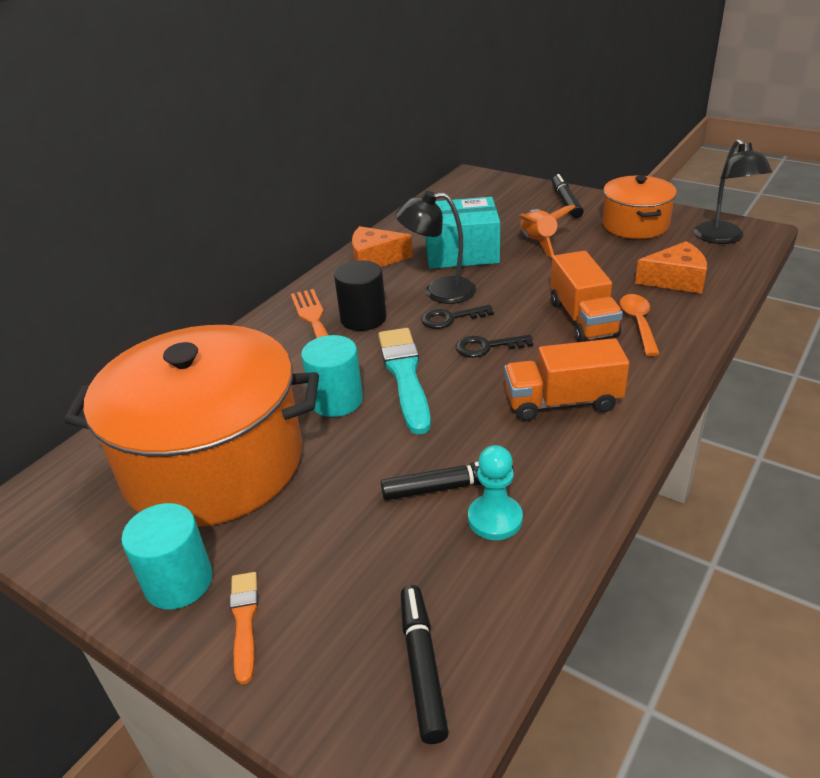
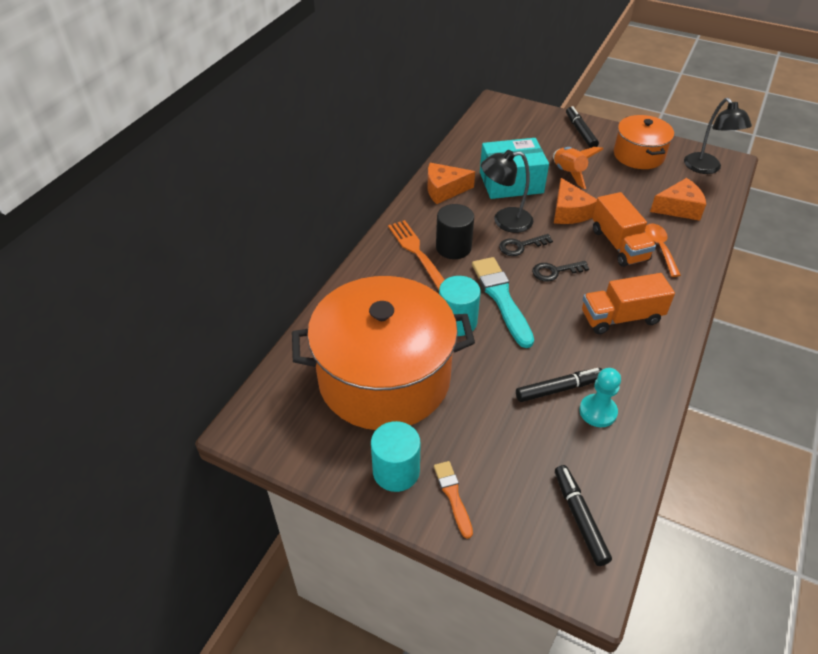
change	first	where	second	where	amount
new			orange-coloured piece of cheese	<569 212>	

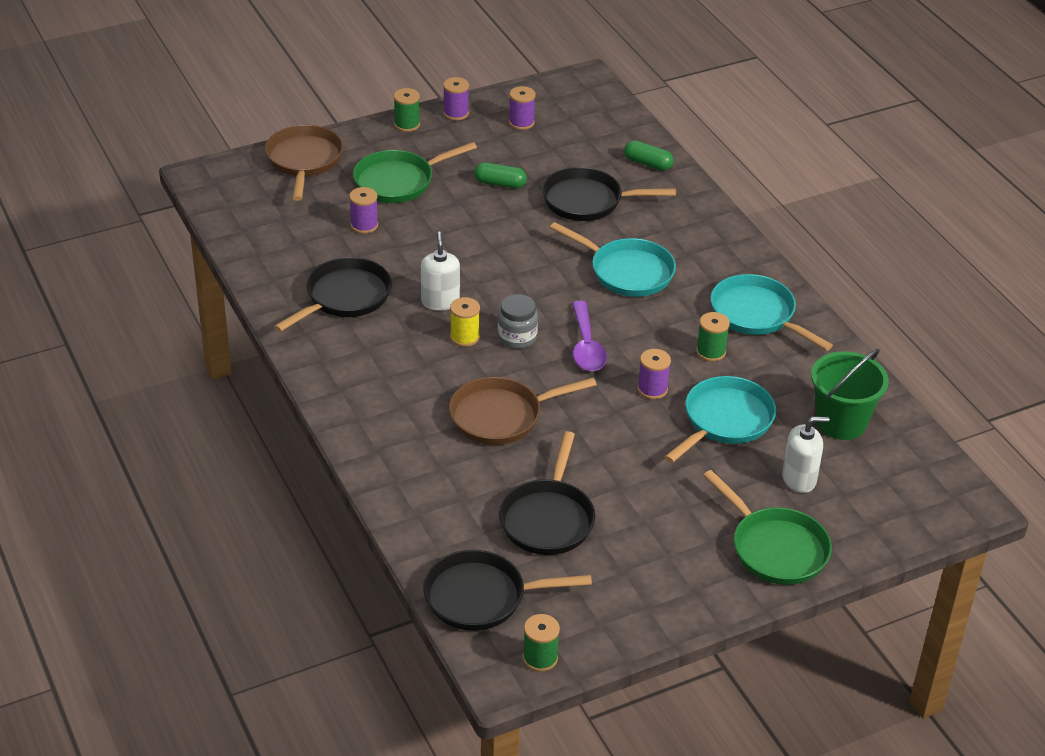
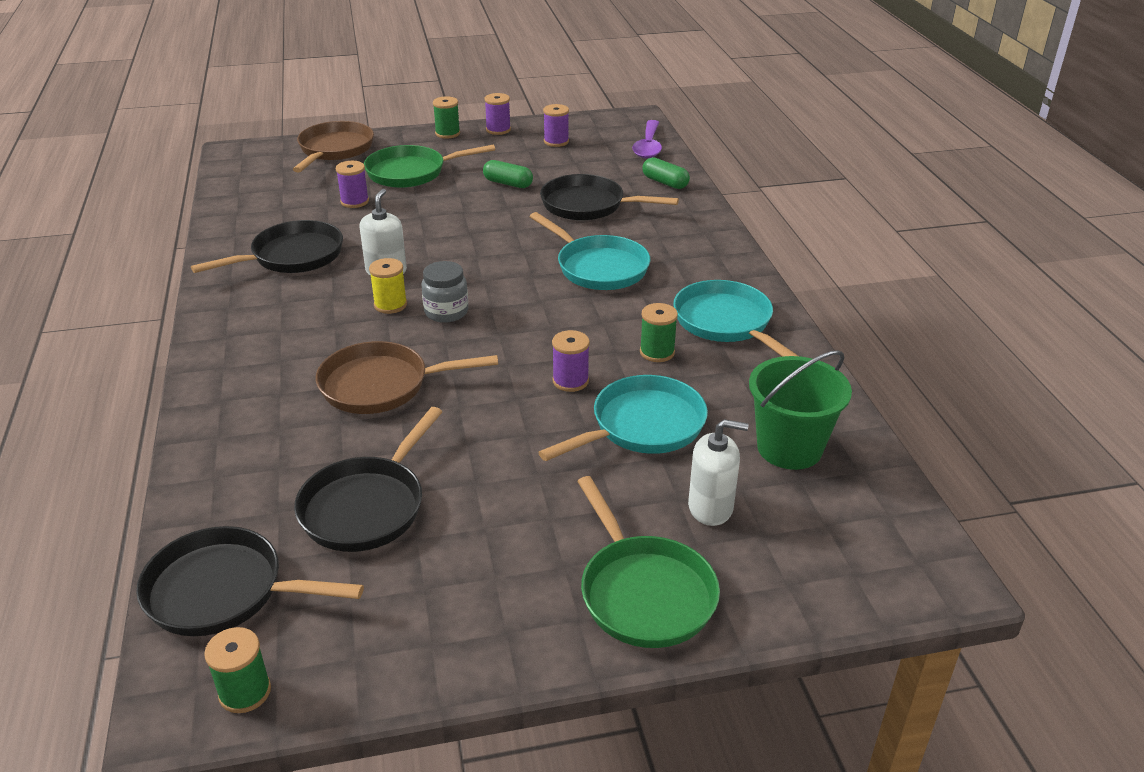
change	first	where	second	where	amount
shifted	royal purple tablespoon	<586 346>		<648 146>	

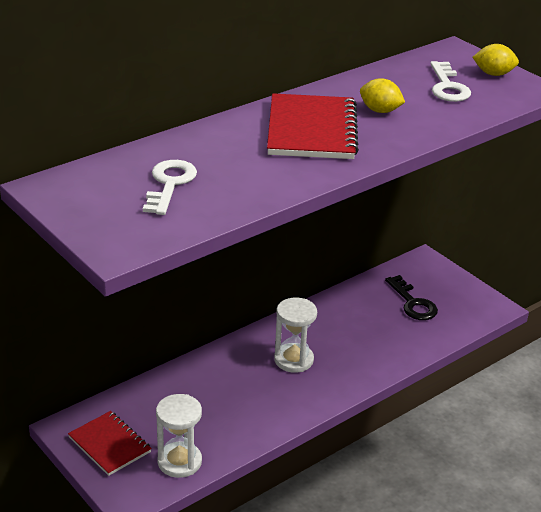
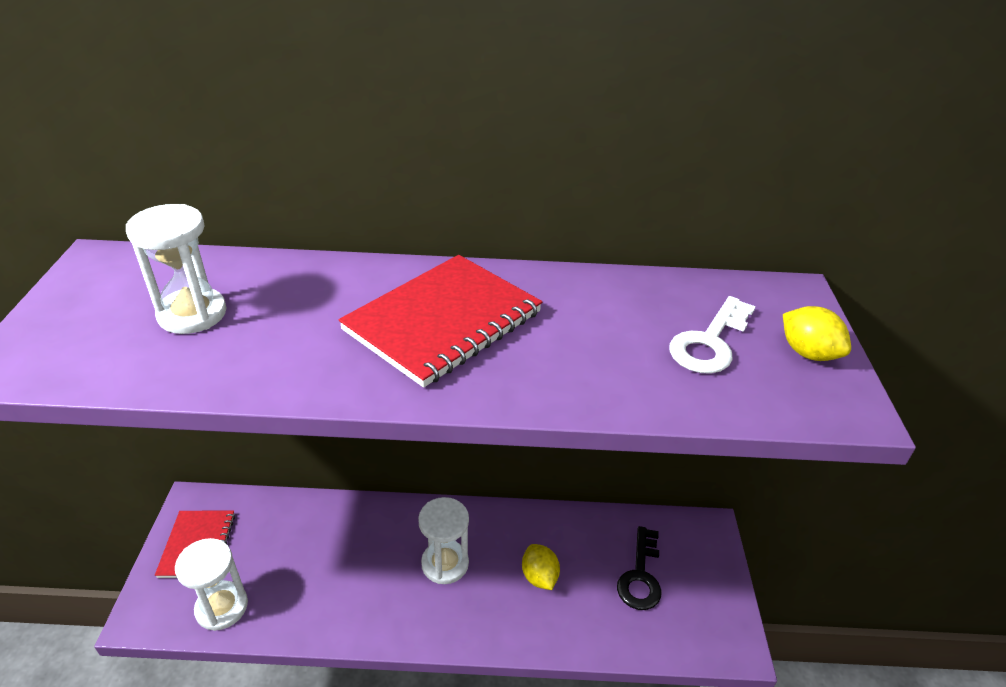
change	first	where	second	where	amount
shifted	golden citrus fruit	<380 111>		<539 576>	
swapped	snow-white key	<169 184>	snow-white hourglass	<192 314>	

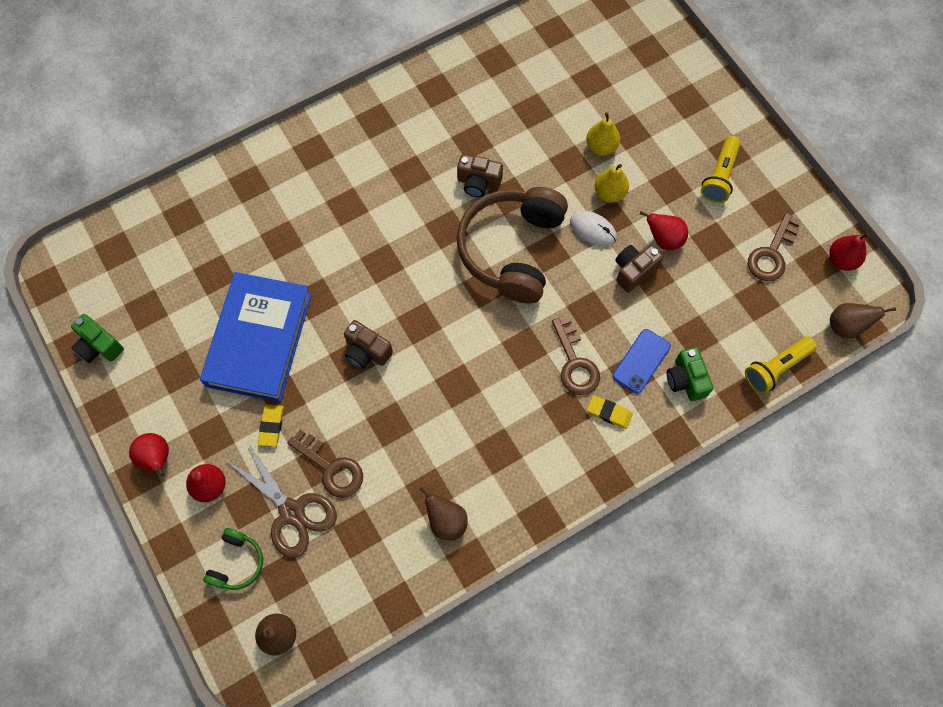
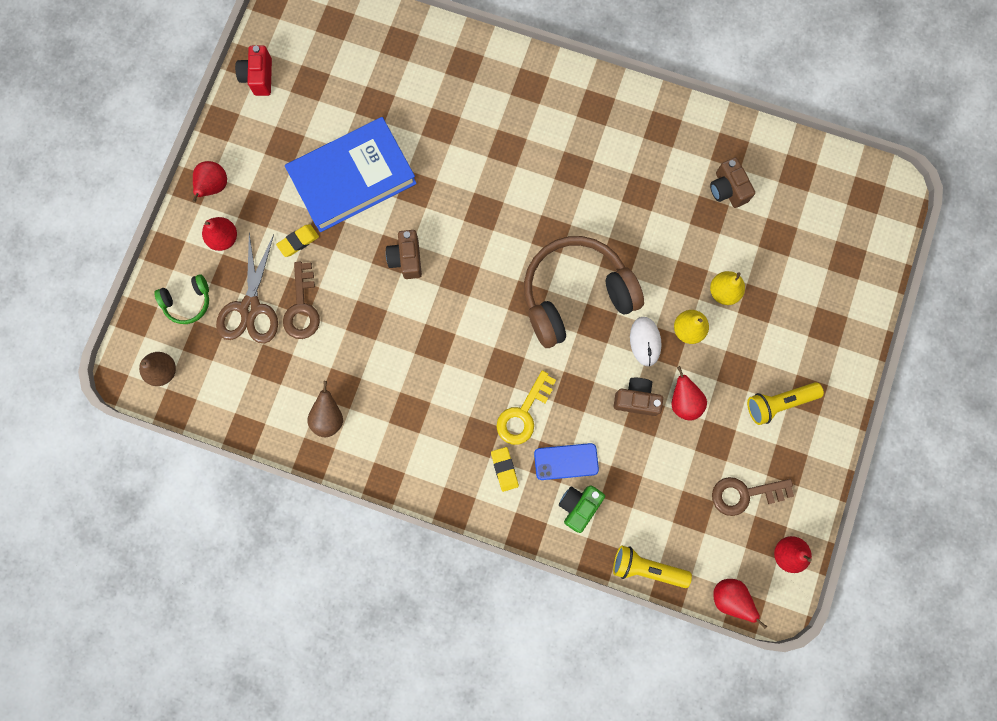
change	first	where	second	where	amount
shifted	dark brown photo camera	<478 183>		<727 189>	
repainted	dark brown pear	<846 326>	scarlet pear	<729 598>	
repainted	emerald photo camera	<99 346>	scarlet photo camera	<258 77>	
repainted	dark brown key	<575 363>	golden key	<523 414>	

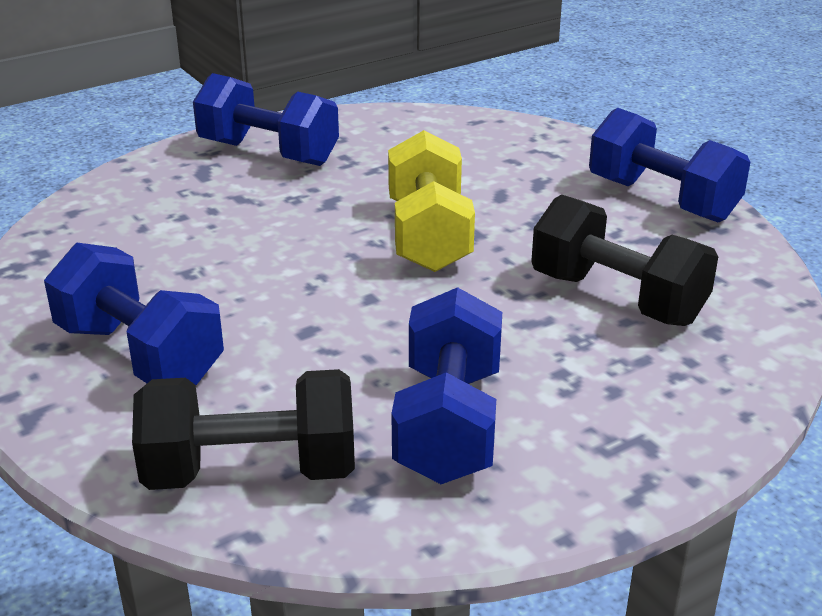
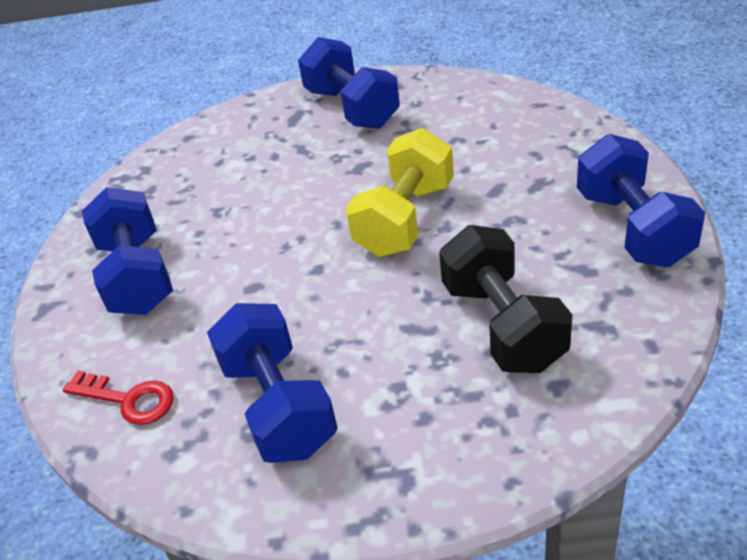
change	first	where	second	where	amount
rotated	blue dumbbell	<448 424>		<278 406>	60 degrees counterclockwise
swapped	jet-black dumbbell	<251 471>	scarlet key	<128 399>	

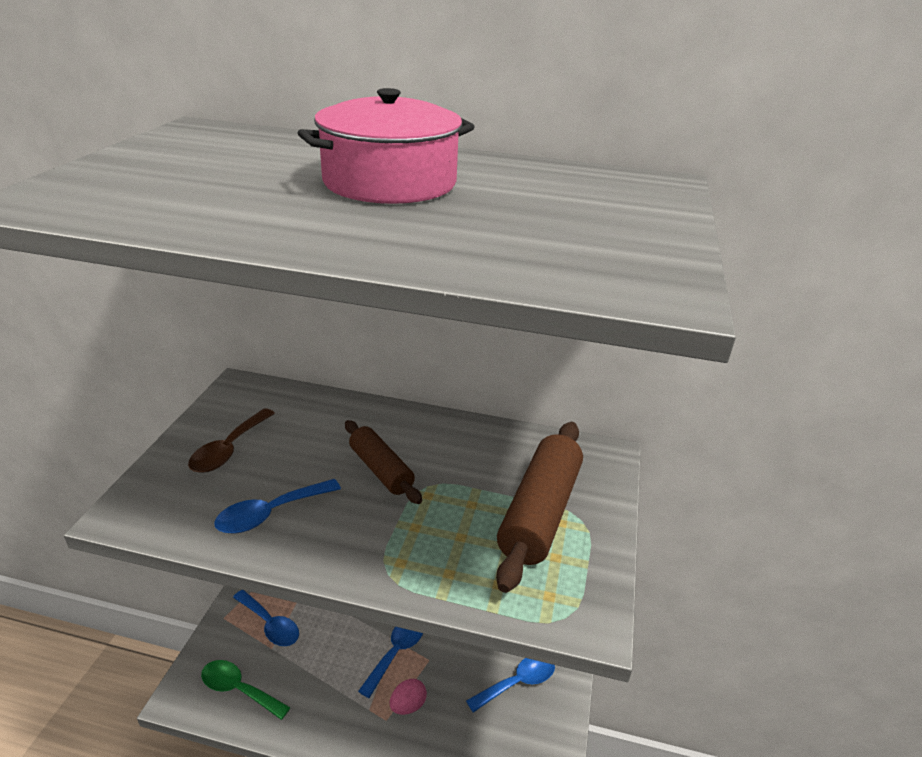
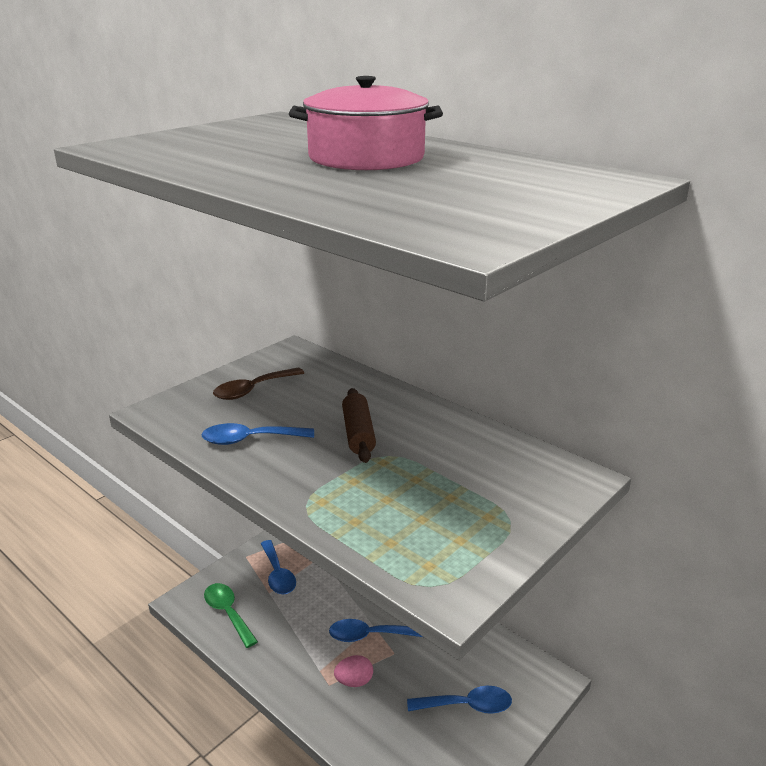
change	first	where	second	where	amount
gone	dark brown pastry roller	<540 513>			
rotated	blue tablespoon	<396 652>		<369 635>	150 degrees counterclockwise

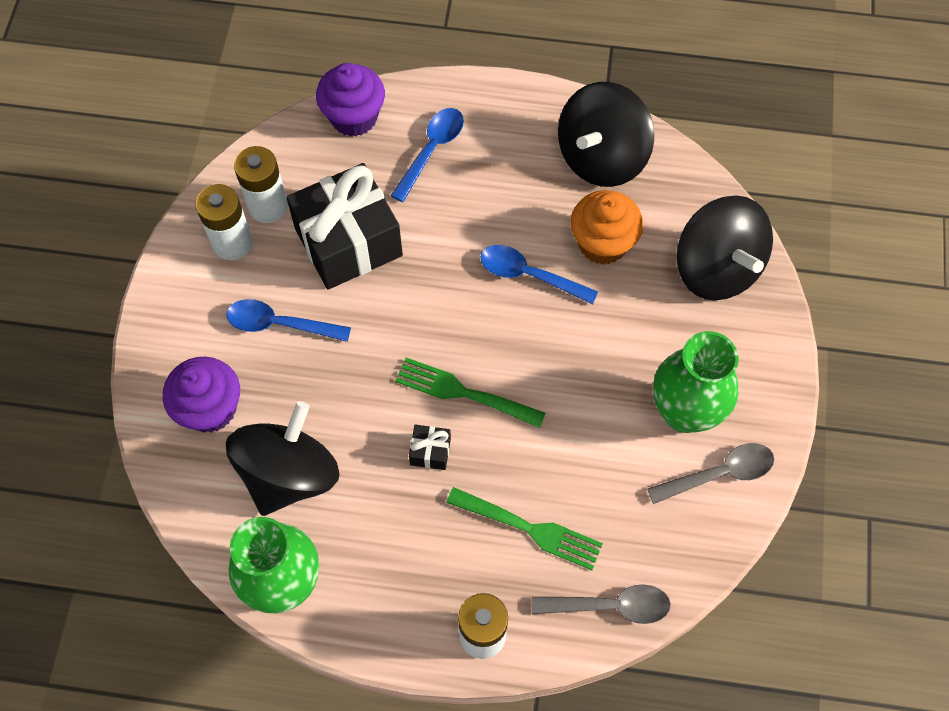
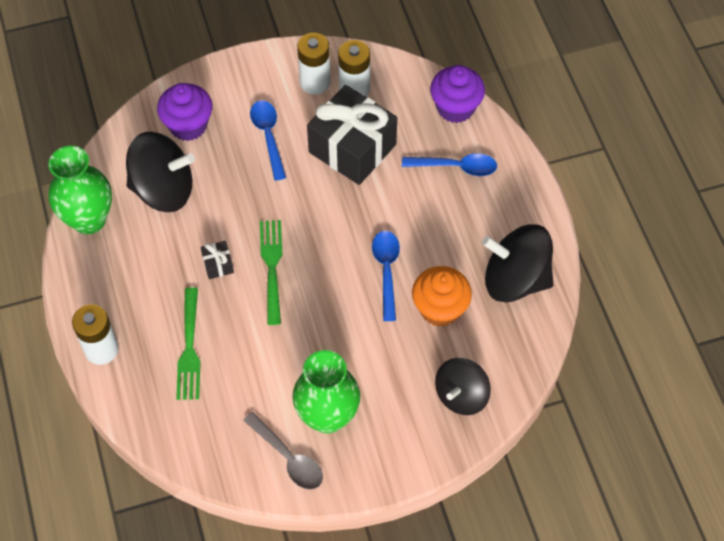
change	first	where	second	where	amount
scaled	jet-black spinning top	<716 268>		<461 395>	x0.66
gone	grey tablespoon	<609 606>			

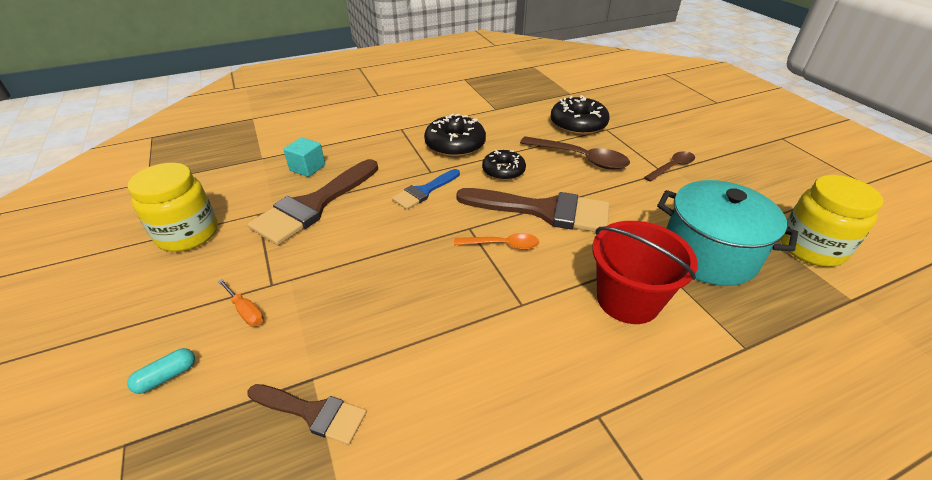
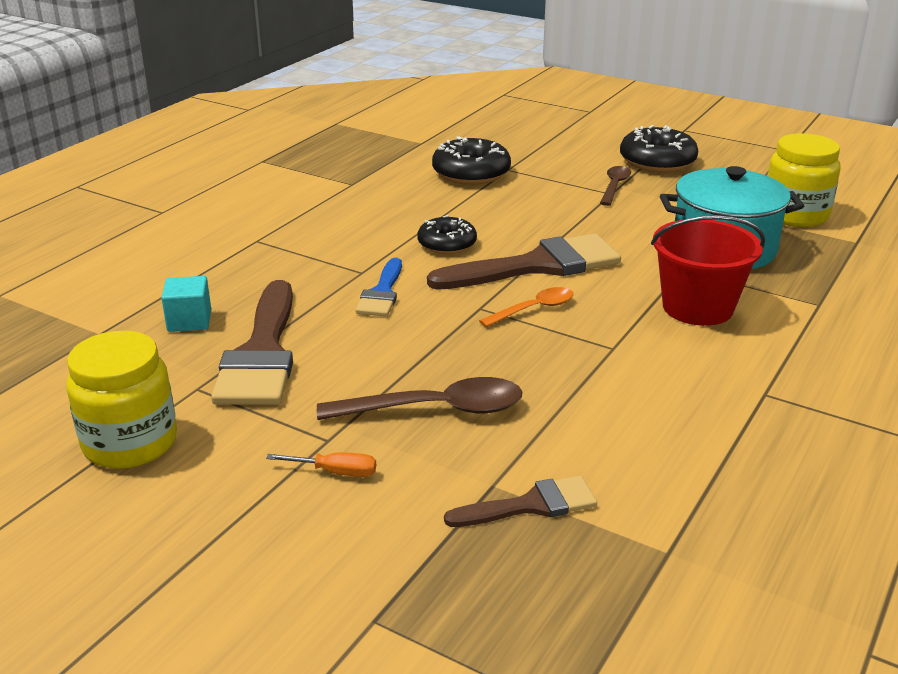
change	first	where	second	where	amount
shifted	jet-black doughnut	<455 144>		<657 161>	
shifted	dark brown tablespoon	<580 158>		<435 409>	
gone	teal pill	<167 376>			

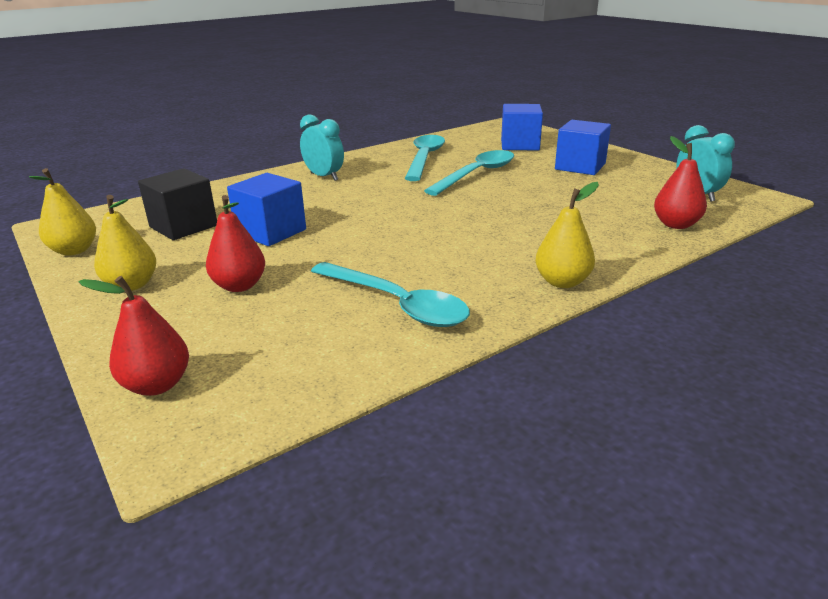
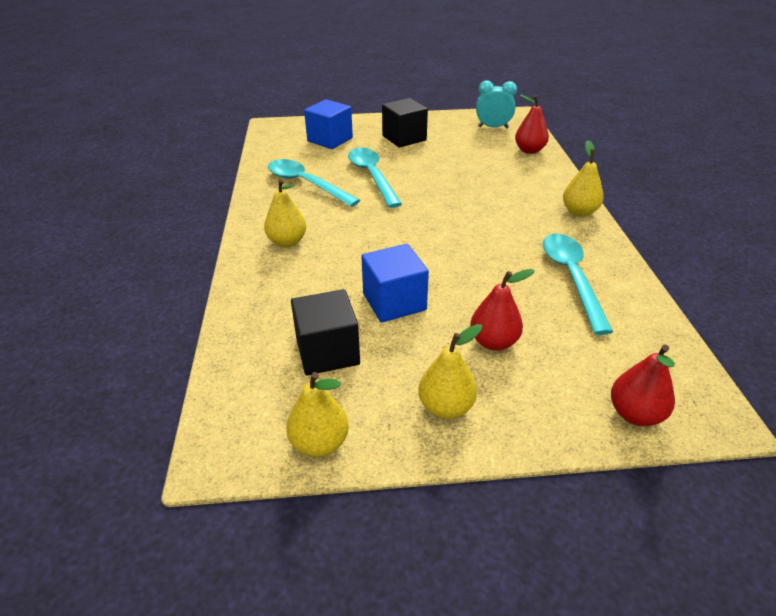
change	first	where	second	where	amount
swapped	teal bedside clock	<324 177>	golden pear	<287 242>	
repainted	blue block	<580 166>	jet-black block	<404 138>	
rotated	teal tablespoon	<396 304>		<571 278>	75 degrees counterclockwise

